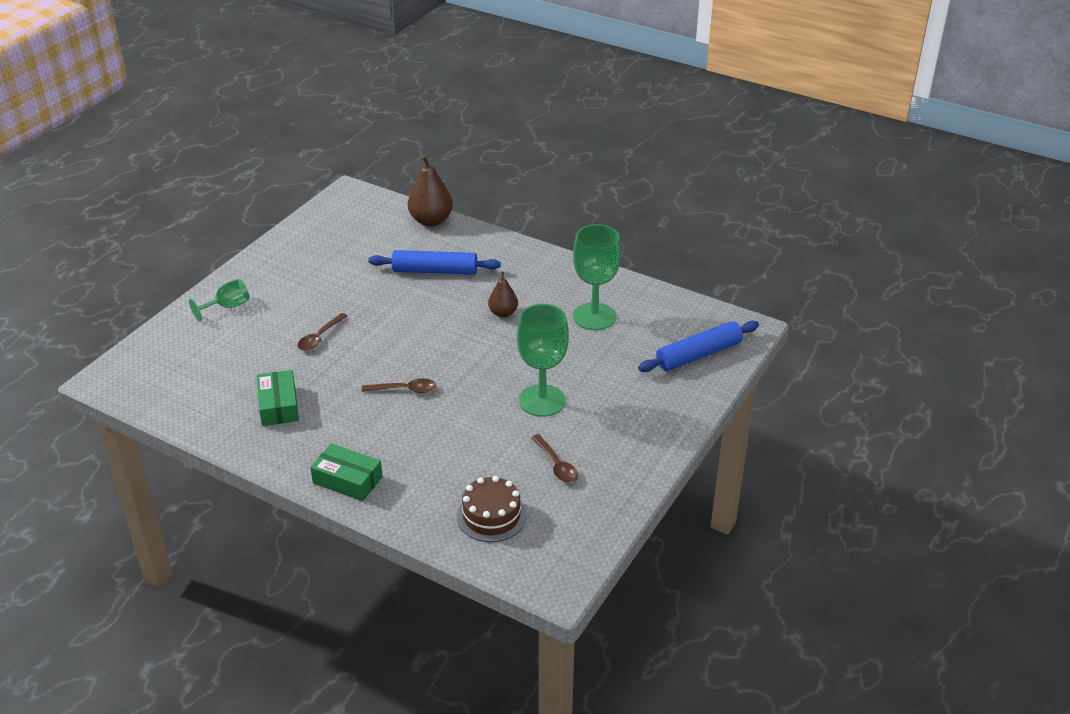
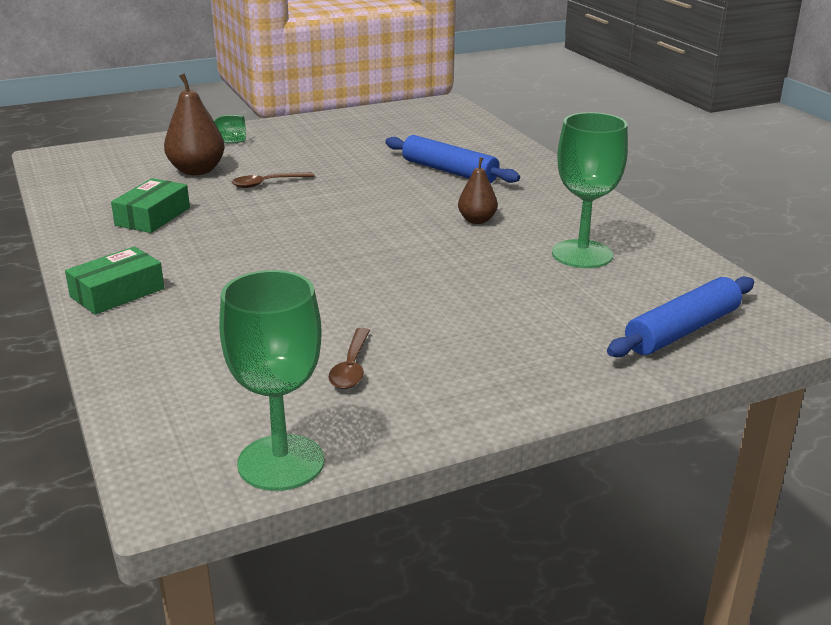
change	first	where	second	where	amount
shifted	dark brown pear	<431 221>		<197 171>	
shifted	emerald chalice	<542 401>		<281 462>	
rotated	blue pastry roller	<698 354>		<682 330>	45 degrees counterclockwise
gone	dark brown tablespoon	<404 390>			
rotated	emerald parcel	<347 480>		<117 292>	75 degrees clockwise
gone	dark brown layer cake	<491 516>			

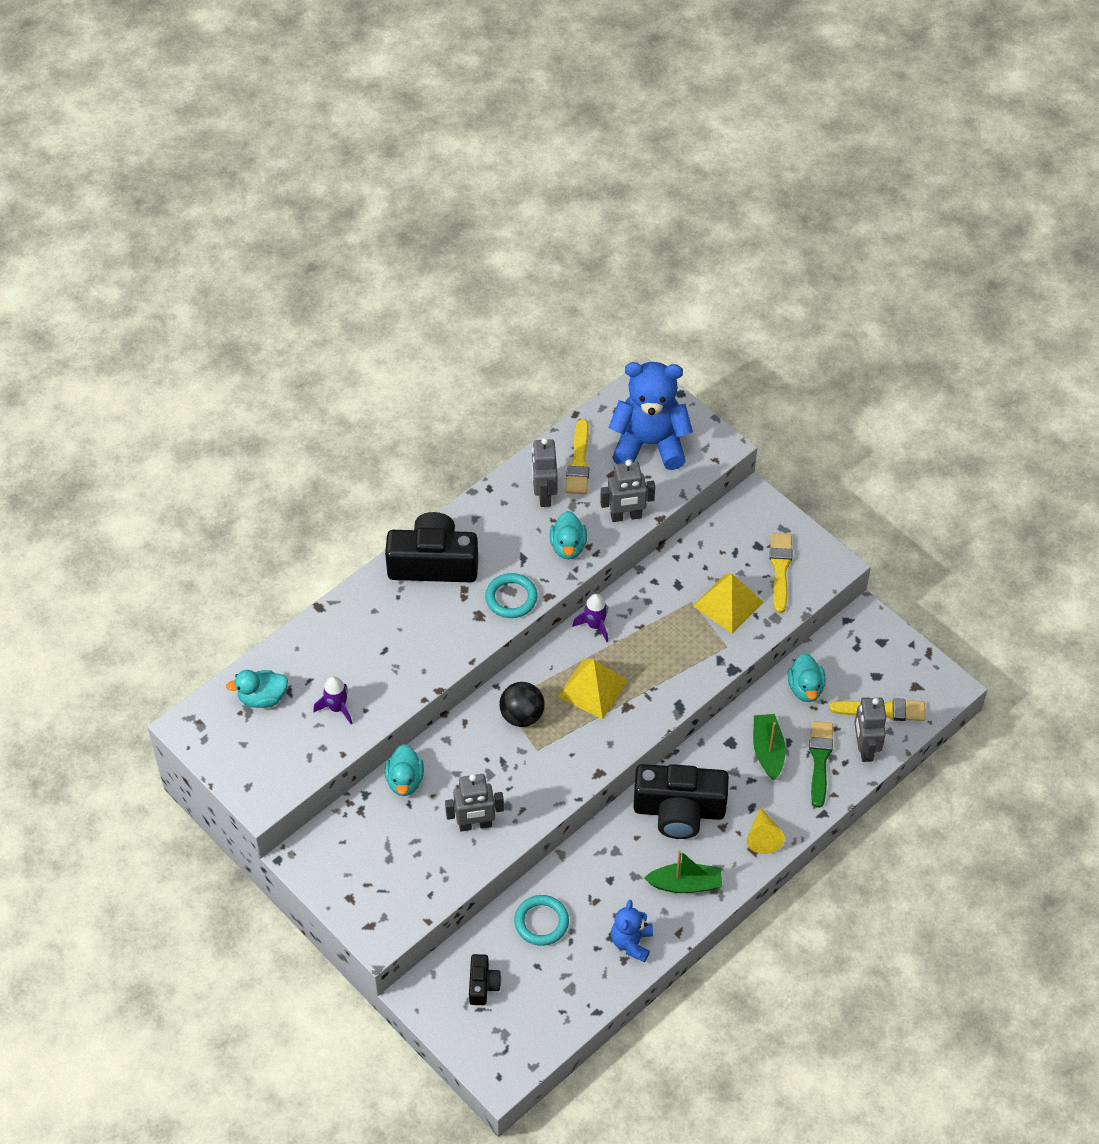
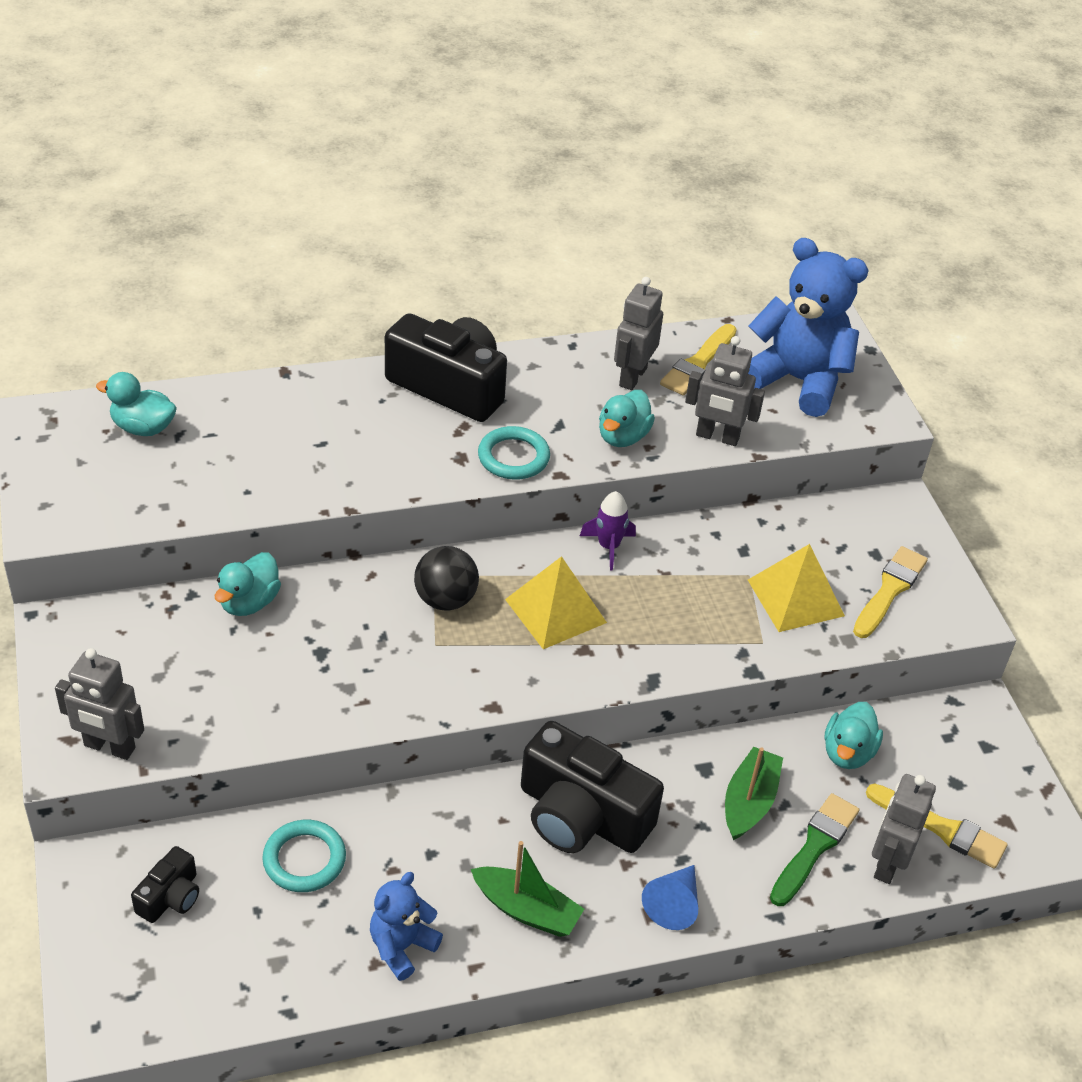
change	first	where	second	where	amount
gone	royal purple toy rocket	<337 708>			
shifted	grey robot figure	<475 825>		<109 747>	
repainted	golden cone	<763 837>	blue cone	<674 904>	

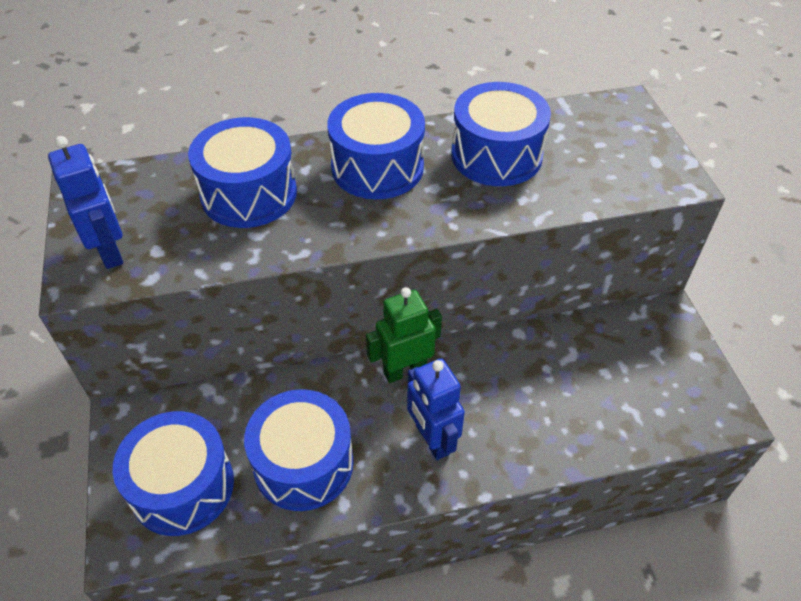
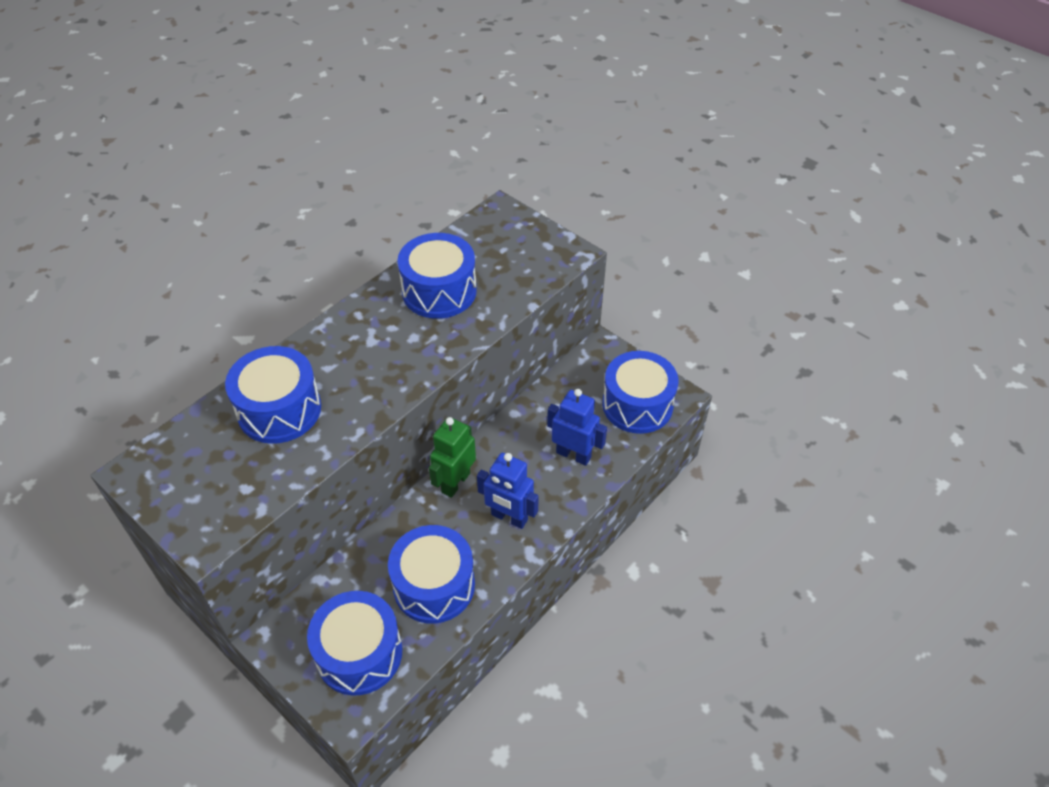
change	first	where	second	where	amount
shifted	blue toy drum	<377 167>		<637 405>	
shifted	blue robot figure	<110 251>		<573 455>	

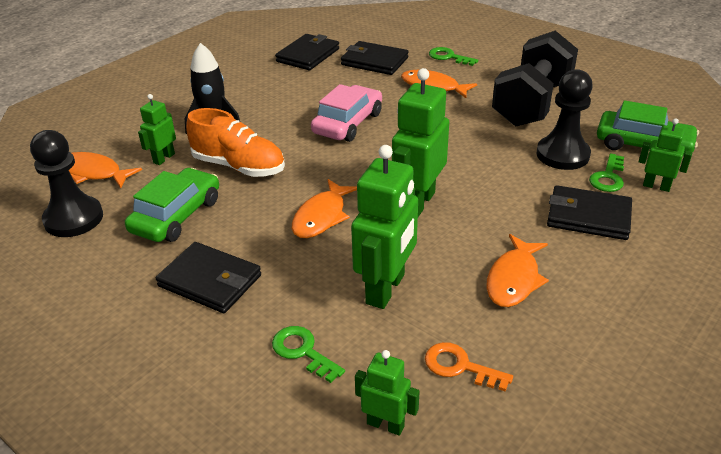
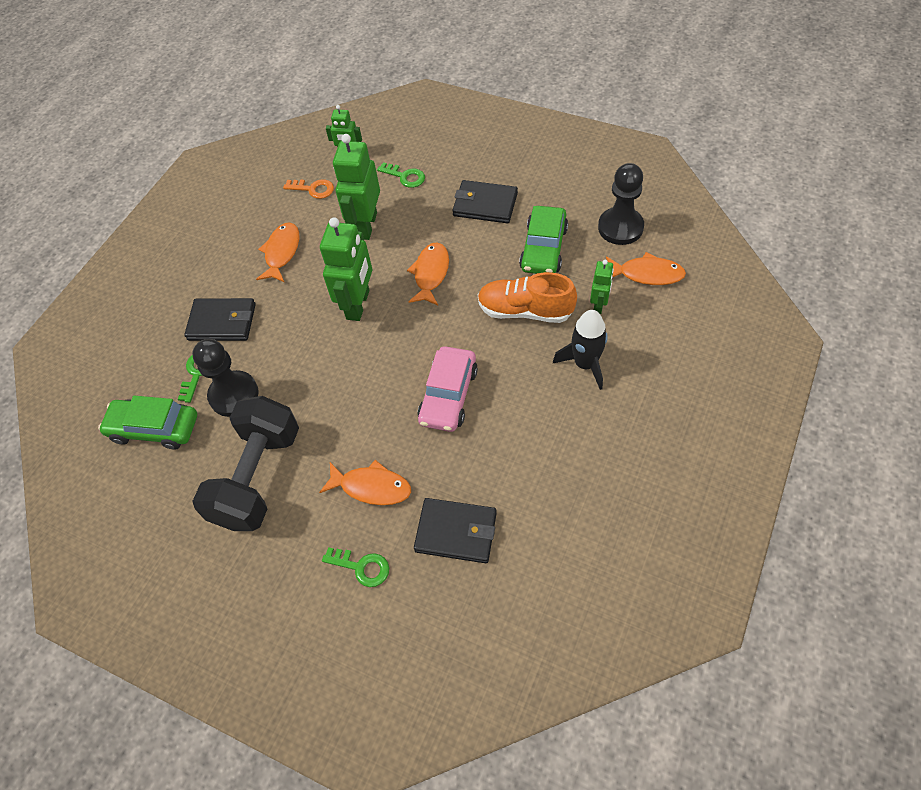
change	first	where	second	where	amount
gone	jet-black billfold	<308 55>			
gone	emerald robot figure	<656 186>			

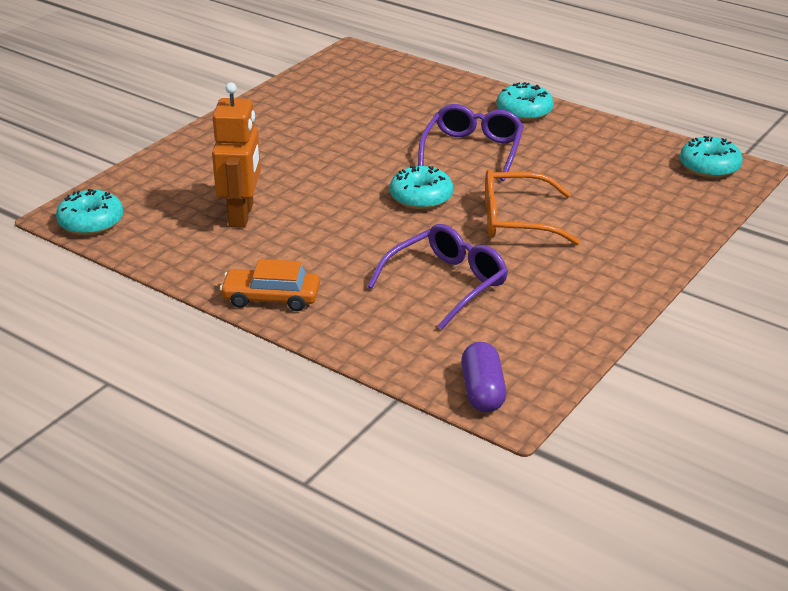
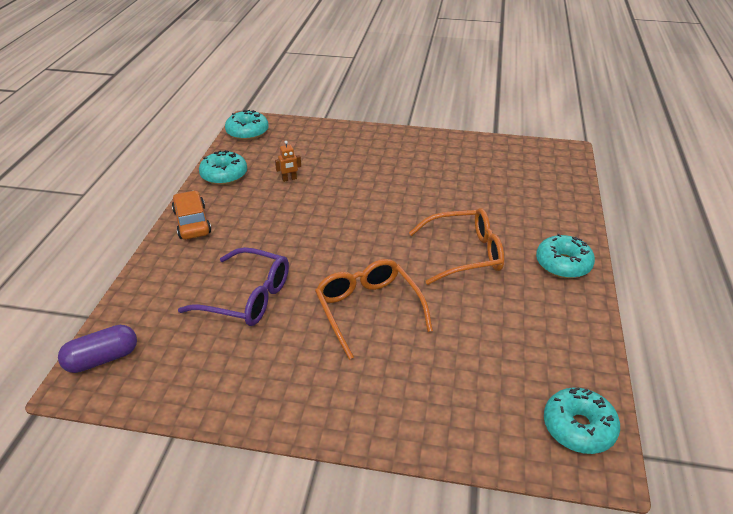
change	first	where	second	where	amount
scaled	orange-coloured robot figure	<242 215>		<289 179>	x0.41
repainted	royal purple eyeglasses	<472 151>	orange-coloured eyeglasses	<465 254>	
shifted	teal doughnut	<421 197>		<224 175>	

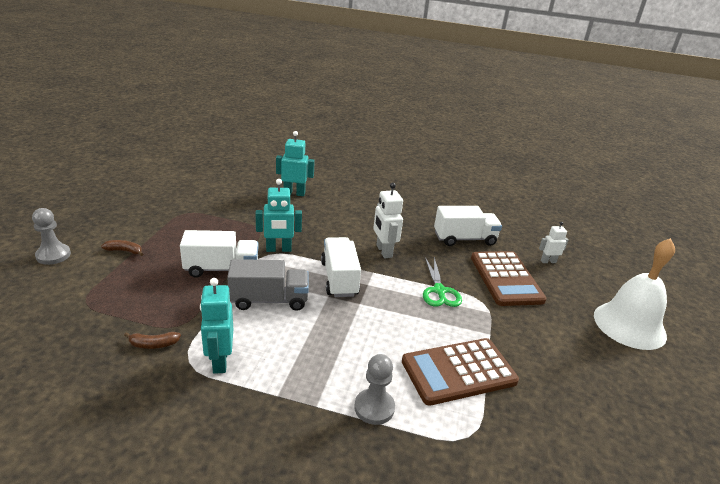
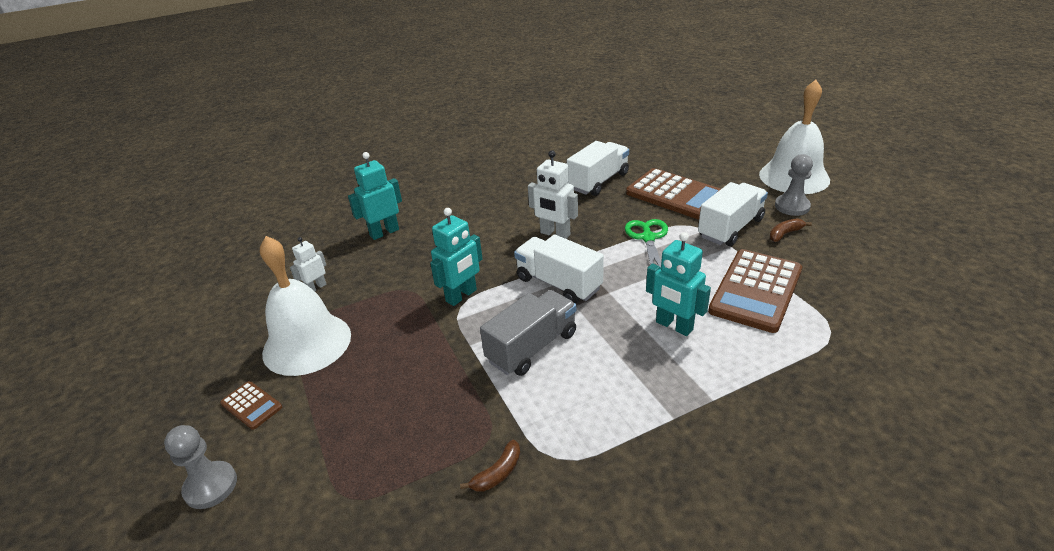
change	first	where	second	where	amount
shifted	snow-white robot figure	<548 261>		<316 287>	
shifted	snow-white truck	<221 269>		<730 228>	
shifted	dark brown banana	<124 251>		<785 234>	
rotated	emerald scissors	<439 291>		<648 238>	135 degrees counterclockwise
shifted	teal robot figure	<219 361>		<674 326>	
shifted	grey chess pawn	<374 408>		<792 206>	
new			snow-white bell	<307 343>	
new			dark brown pocket calculator	<251 405>	

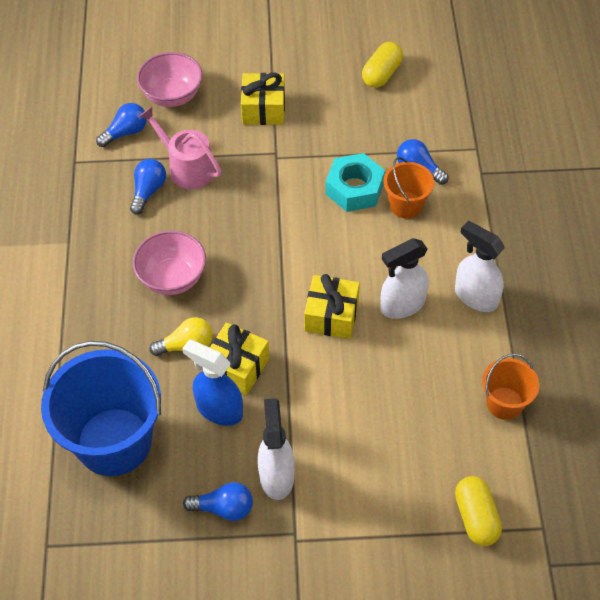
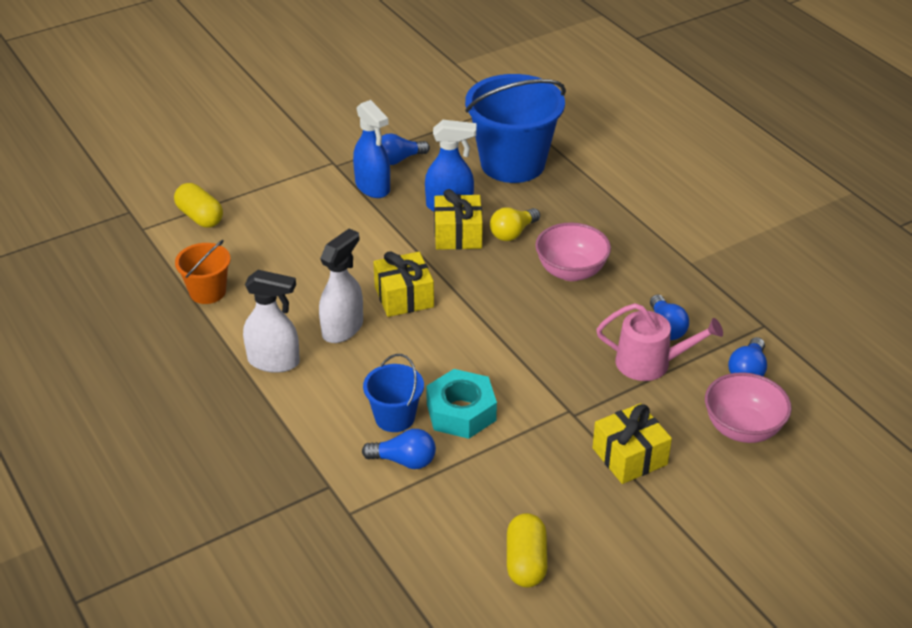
change	first	where	second	where	amount
repainted	orange-coloured bucket	<406 205>	blue bucket	<395 417>	
repainted	snow-white spray cleaner	<276 476>	blue spray cleaner	<373 187>	

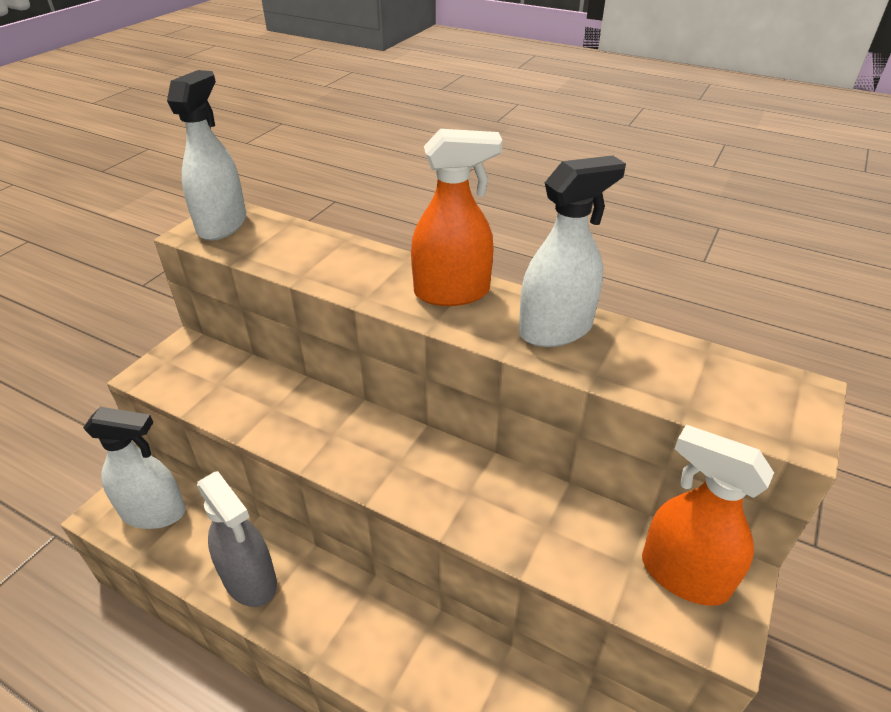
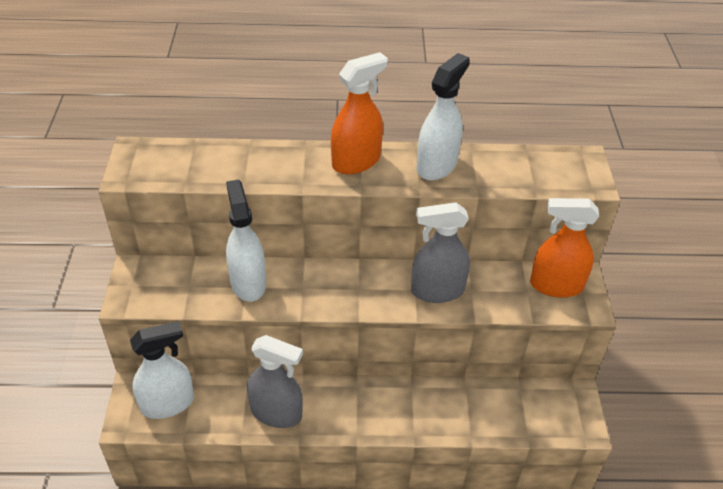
change	first	where	second	where	amount
shifted	snow-white spray cleaner	<222 225>		<248 283>	
new			grey spray cleaner	<437 291>	

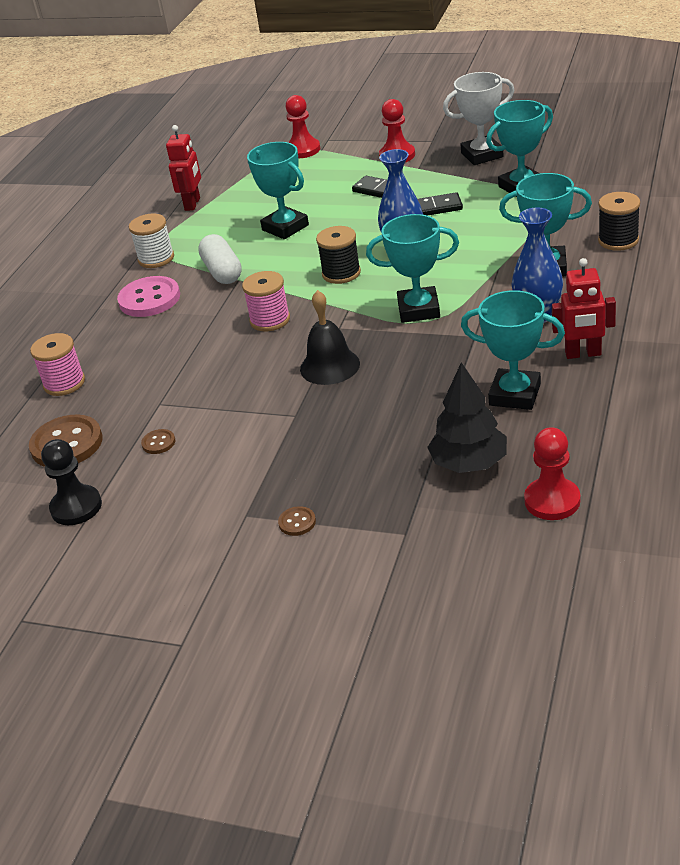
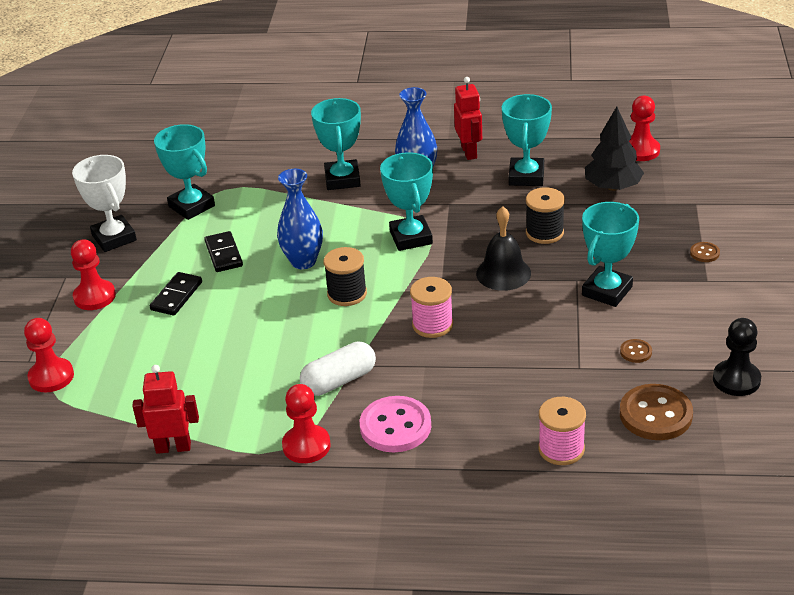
change	first	where	second	where	amount
shifted	teal trophy	<285 227>		<607 291>	
shifted	jet-black spool	<618 240>		<544 233>	
swapped	snow-white spool	<156 258>	scarlet chess pawn	<306 446>	

